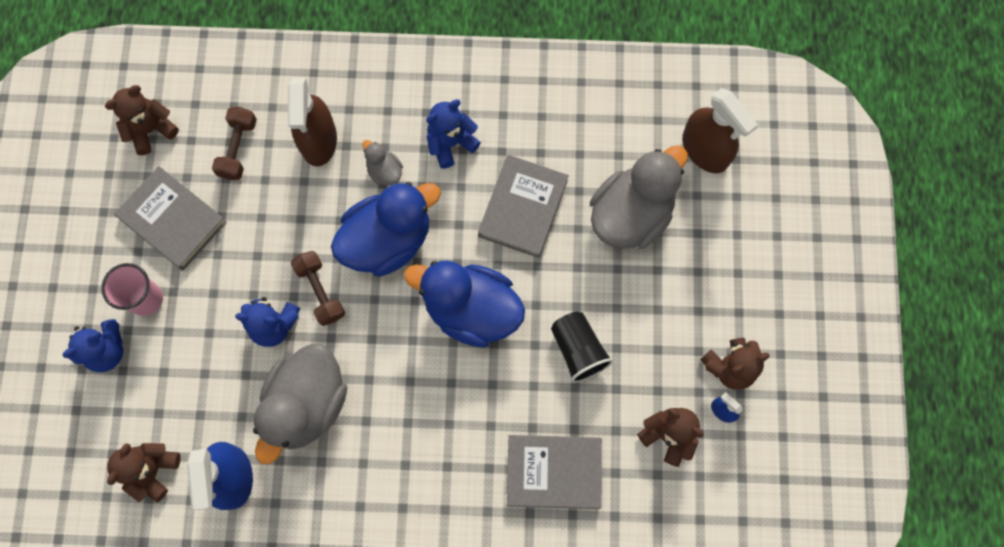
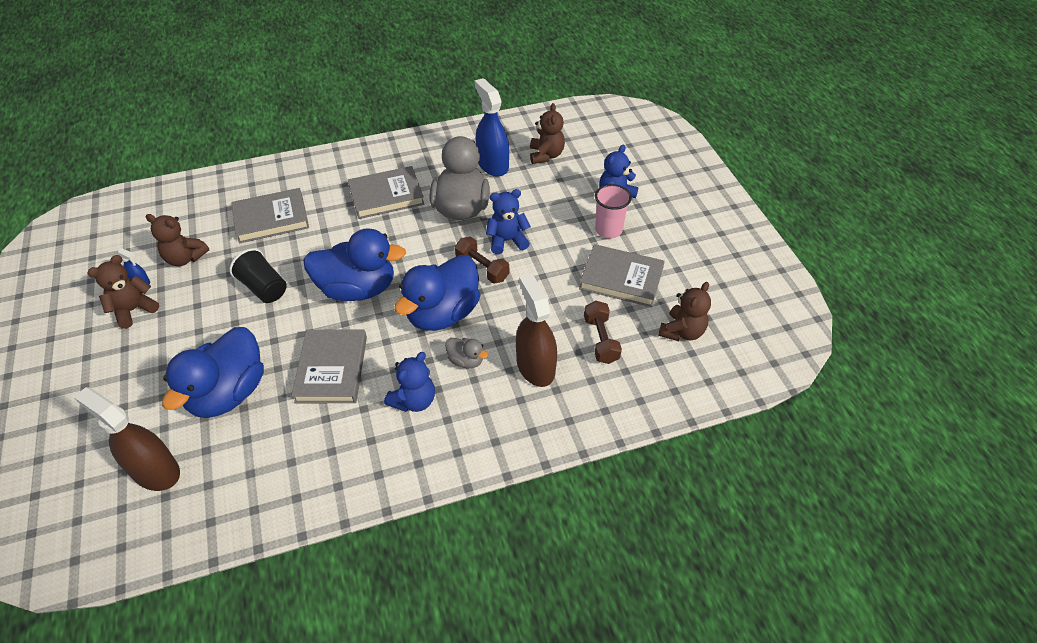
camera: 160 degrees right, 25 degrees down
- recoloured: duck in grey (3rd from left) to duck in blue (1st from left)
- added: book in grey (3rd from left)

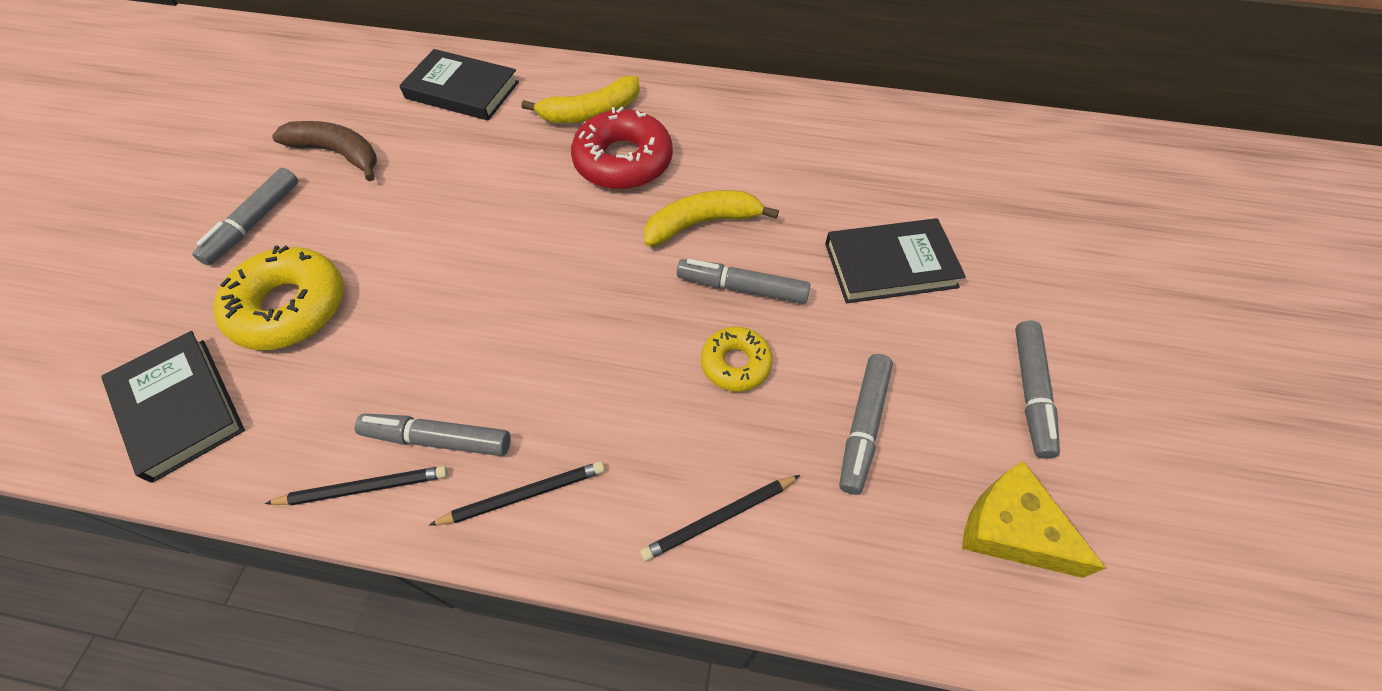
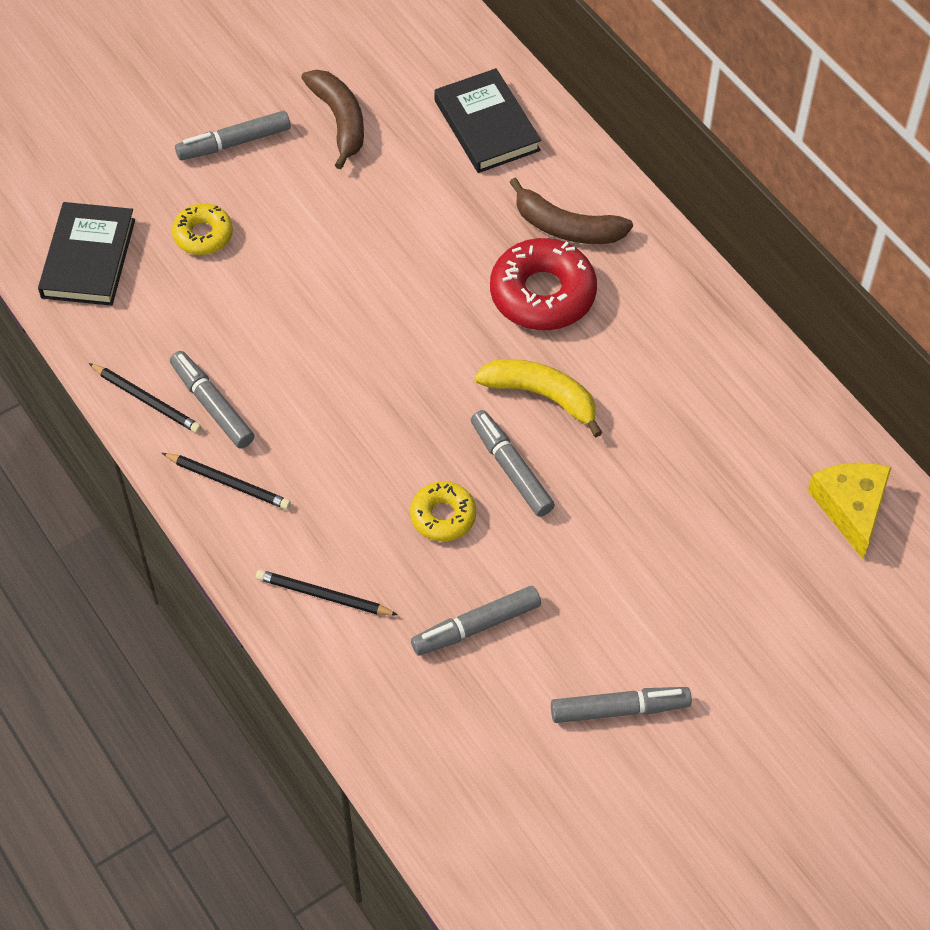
camera: 45 degrees right, 0 degrees up
- recoloured: banana in golden (1st from left) to banana in russet (2nd from left)
- removed: book in jet-black (3rd from left)
- resized: glazed donut in golden (1st from left) x0.58
- turned: felt pen in grey (5th from left) 150 degrees counterclockwise
- moved: cheese in golden

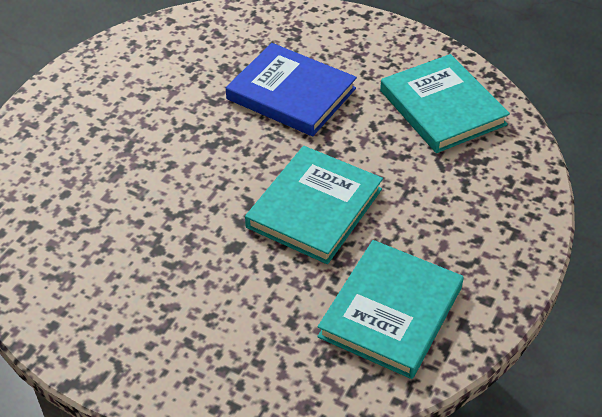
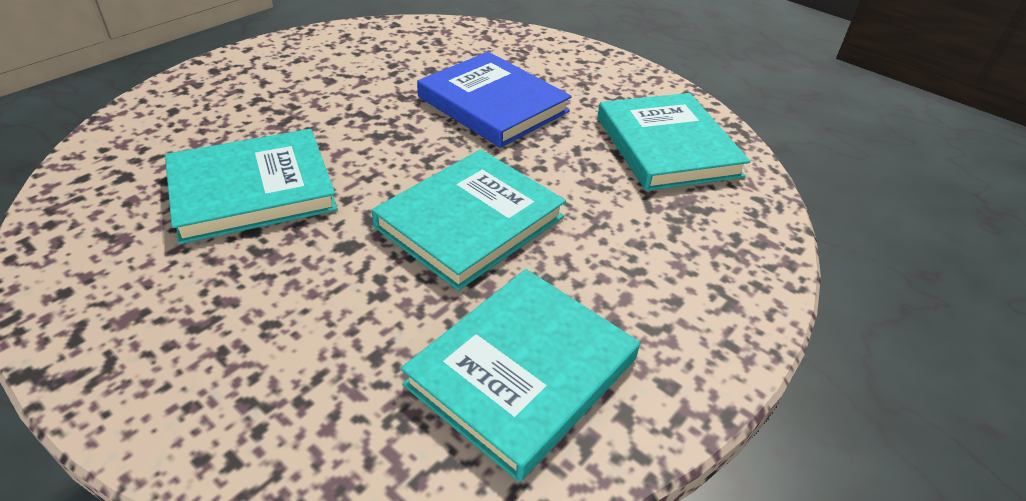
camera: 10 degrees right, 5 degrees down
- added: book in aqua (1st from left)

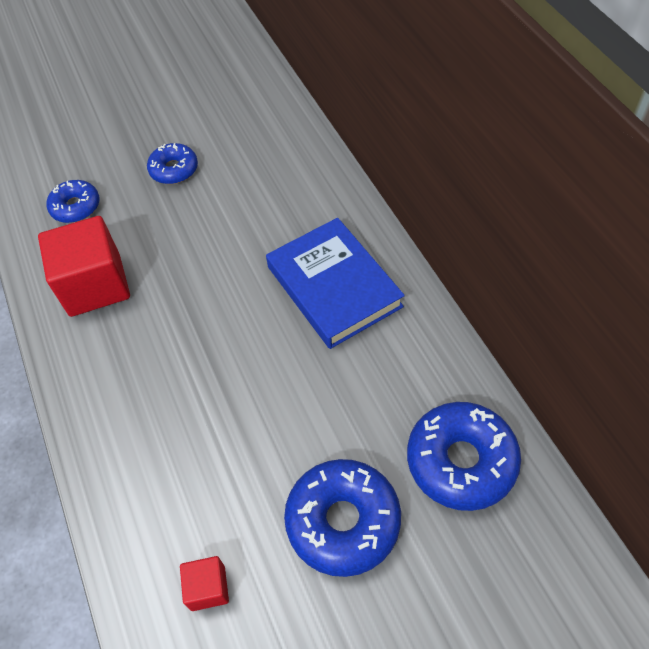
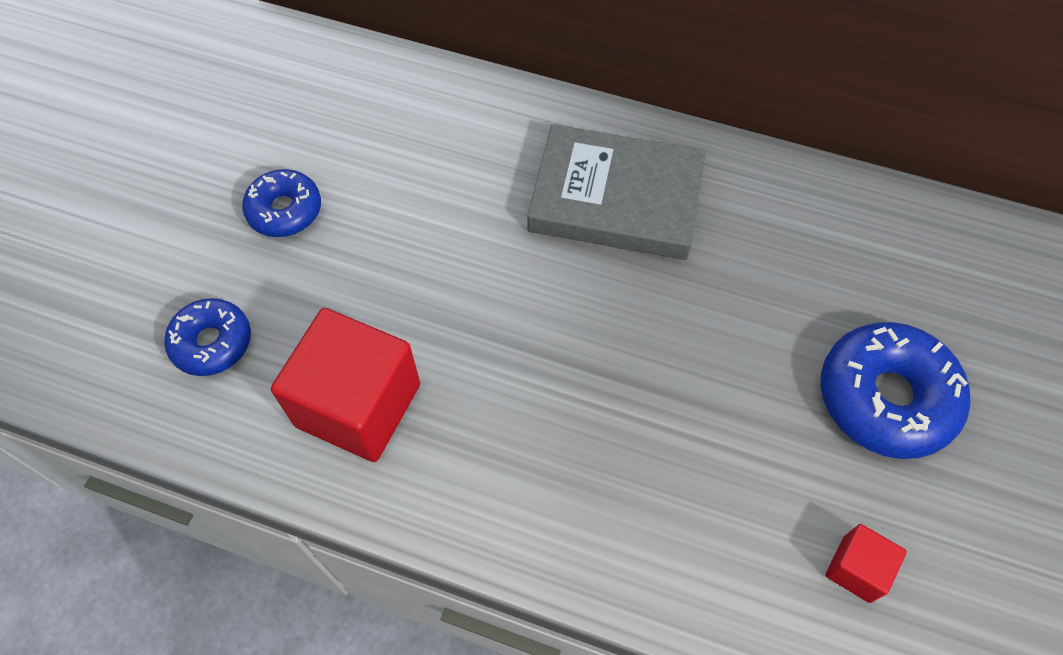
camera: 50 degrees left, 5 degrees up
- recoloured: book in blue to book in grey
- removed: glazed donut in blue (4th from left)

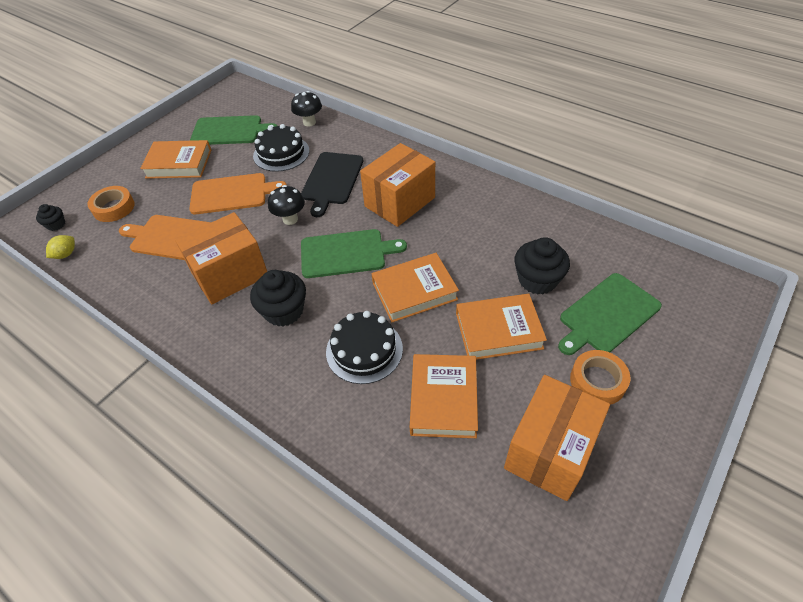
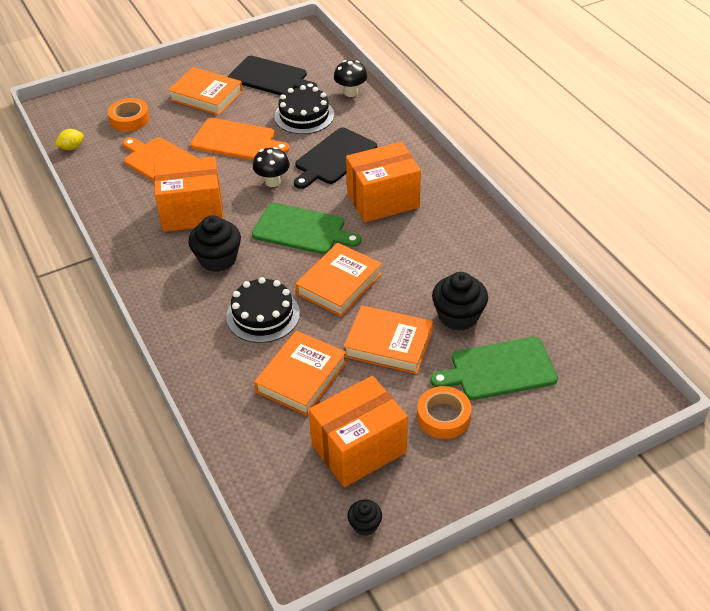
camera: 25 degrees right, 5 degrees down
- recoloured: chopping board in green (1st from left) to chopping board in jet-black (1st from left)
- moved: fairy cake in jet-black (1st from left in the first image) to fairy cake in jet-black (2nd from left)
- turned: book in orange (2nd from left in the first image) 60 degrees counterclockwise

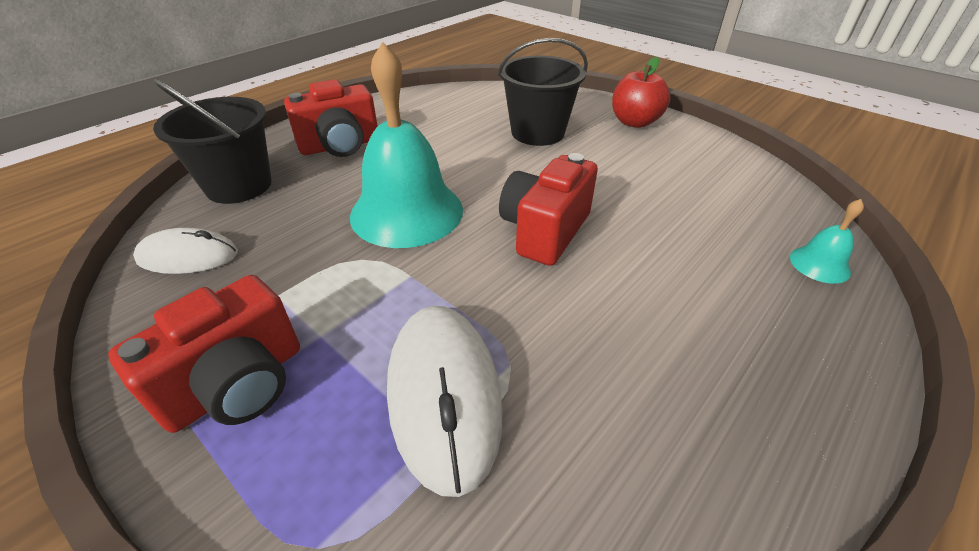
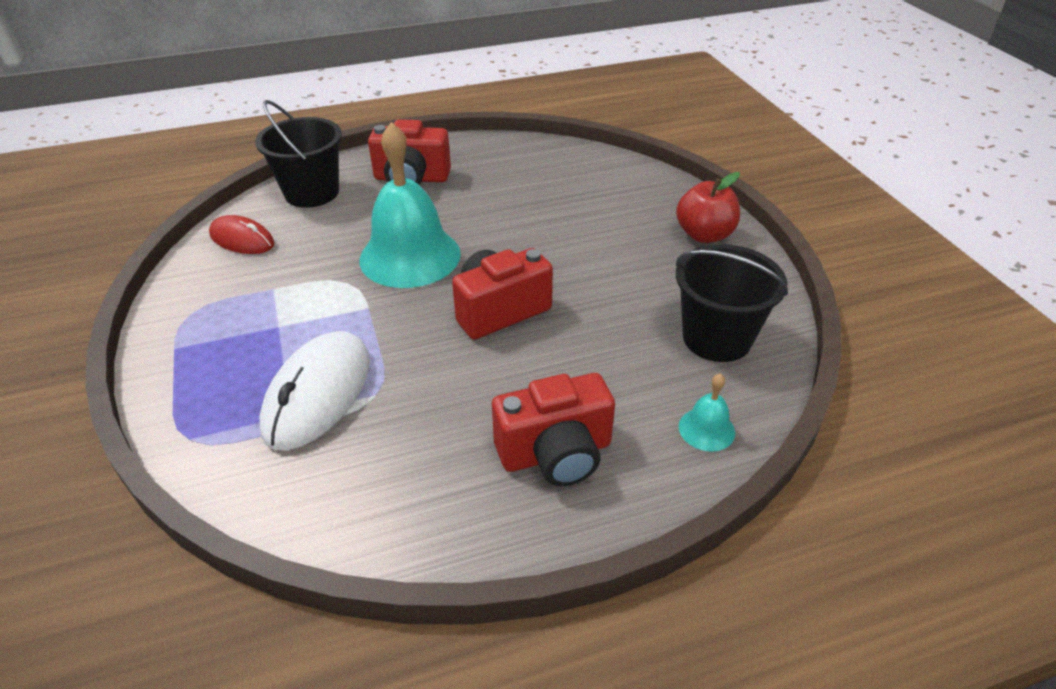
camera: 30 degrees right, 0 degrees up
- moved: bucket in jet-black (2nd from left)
- recoloured: PC mouse in snow-white (1st from left) to PC mouse in red
- moved: photo camera in red (1st from left in the first image) to photo camera in red (3rd from left)

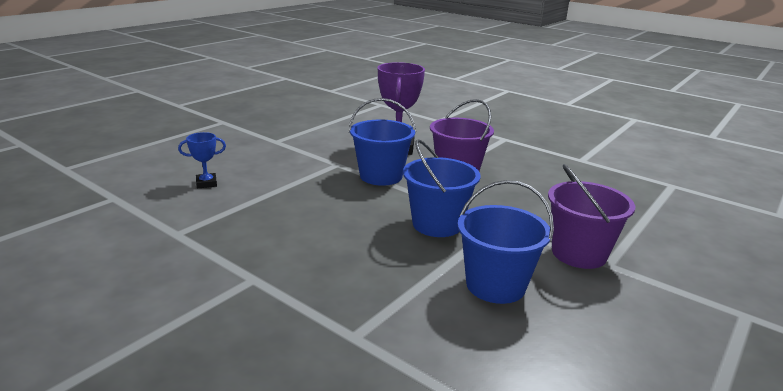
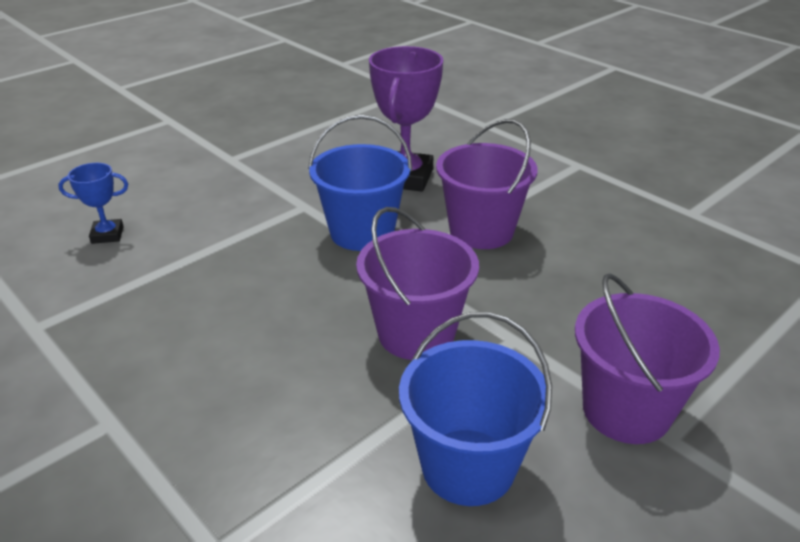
camera: 10 degrees right, 10 degrees up
- recoloured: bucket in blue (2nd from left) to bucket in violet (1st from left)

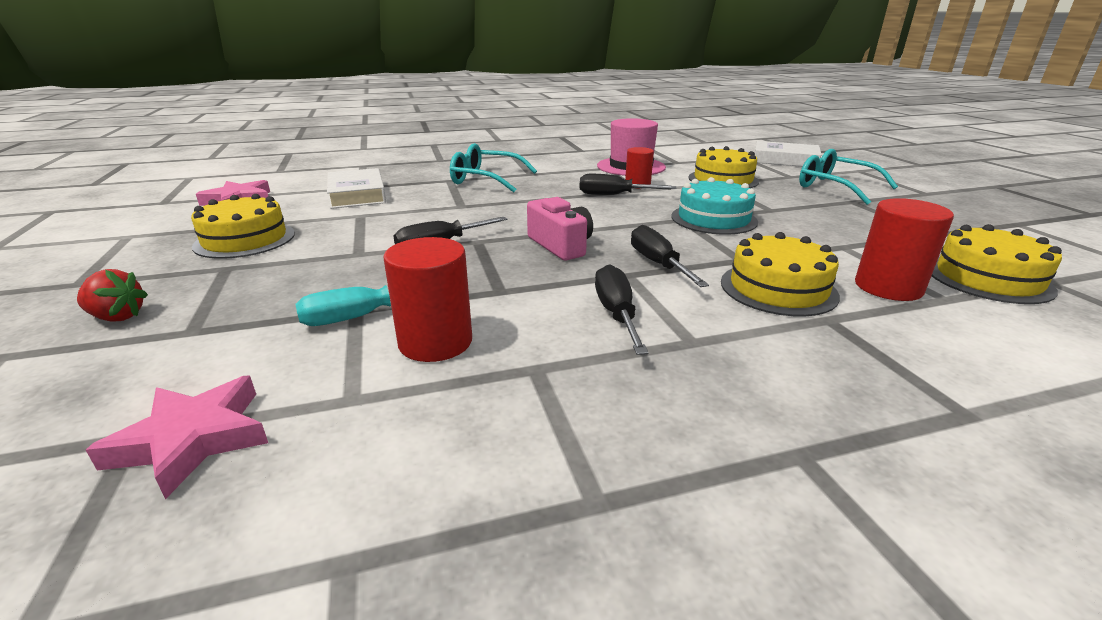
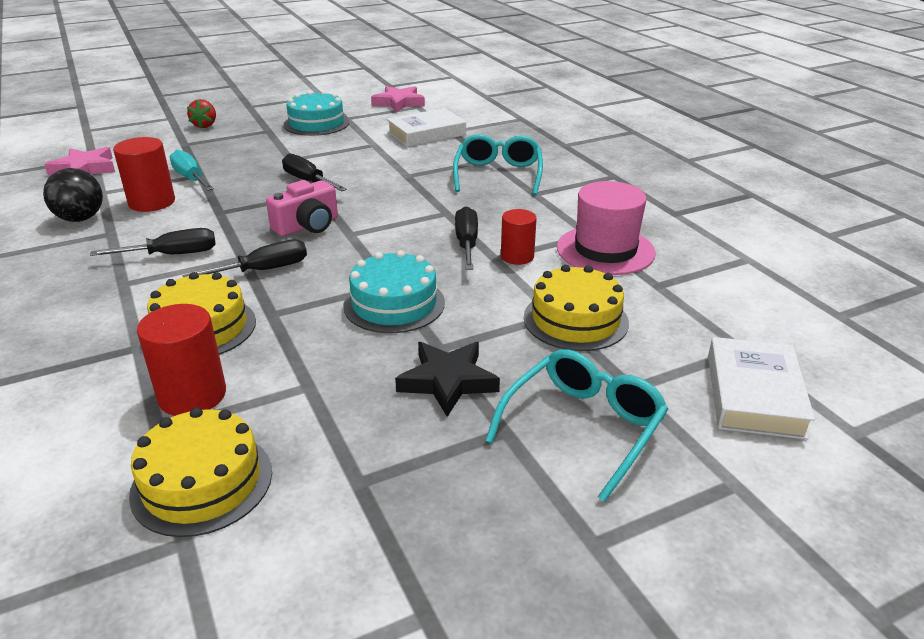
camera: 80 degrees right, 5 degrees up
- recoloured: gateau in golden (1st from left) to gateau in aqua (1st from left)
- added: sphere in jet-black
- added: five-pointed star in jet-black

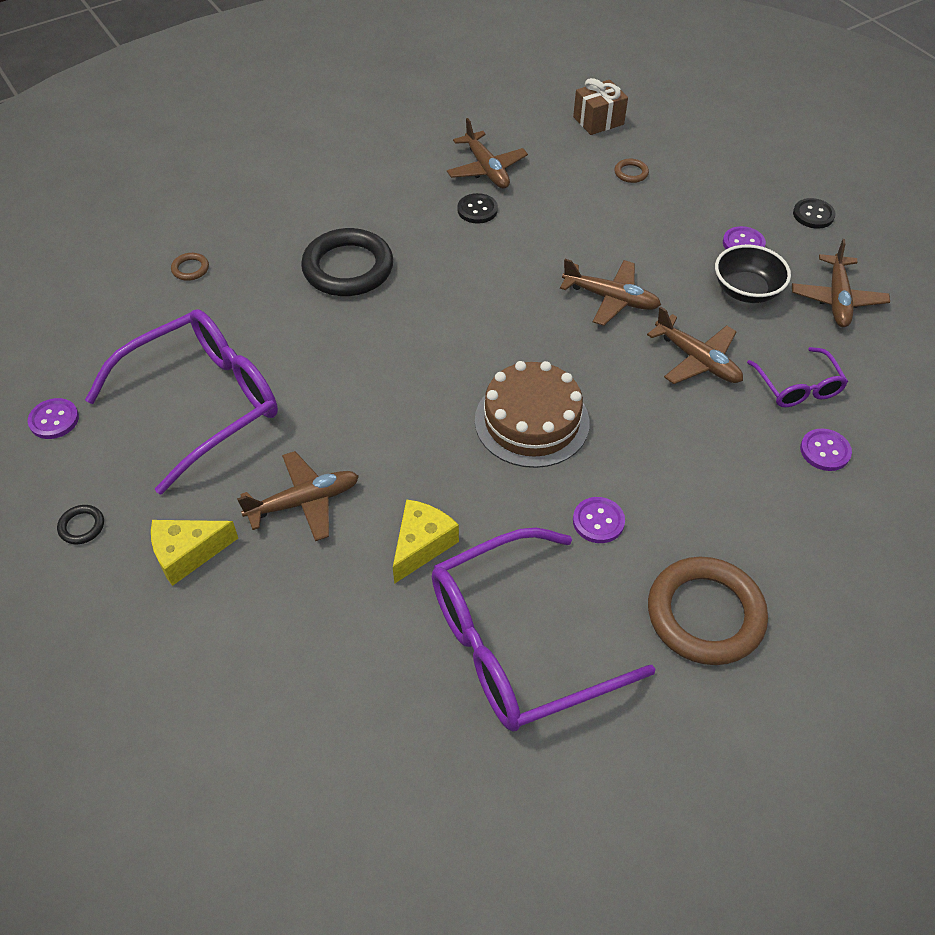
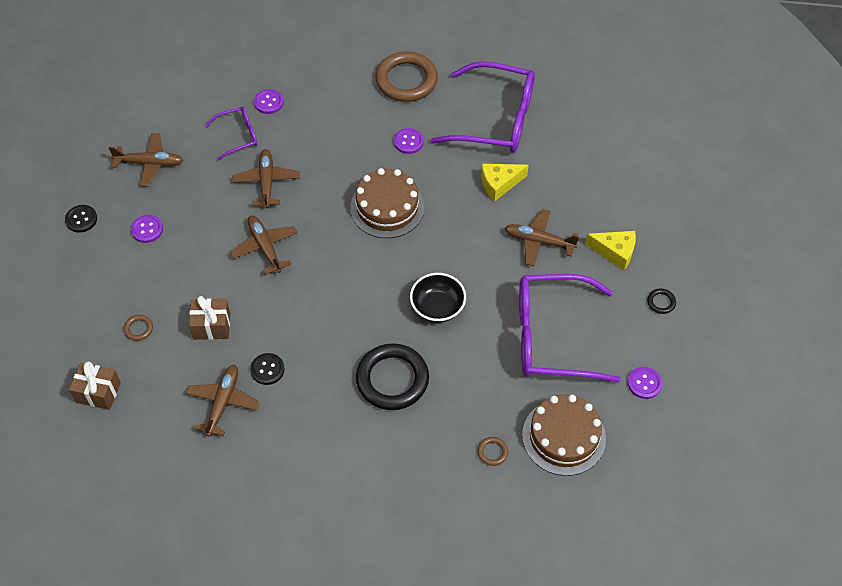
camera: 140 degrees left, 5 degrees up
- turned: toy plane in russet (5th from left in the first image) 45 degrees clockwise
- moved: bowl in jet-black
- turned: spectacles in violet (3rd from left in the first image) 45 degrees clockwise
- added: present in russet (2nd from left)
- added: gateau in russet (2nd from left)

